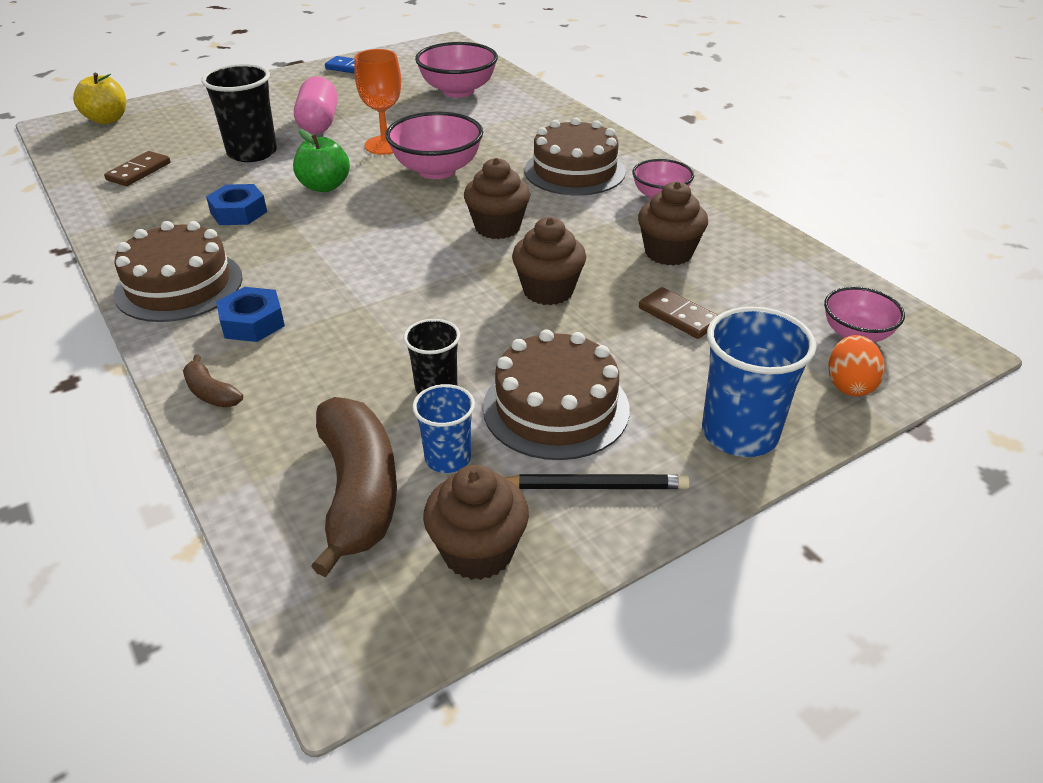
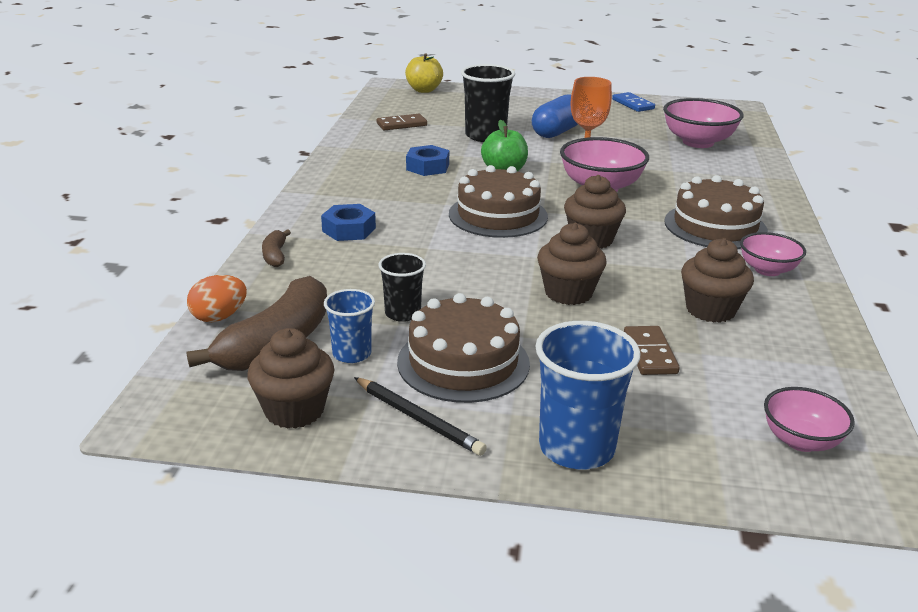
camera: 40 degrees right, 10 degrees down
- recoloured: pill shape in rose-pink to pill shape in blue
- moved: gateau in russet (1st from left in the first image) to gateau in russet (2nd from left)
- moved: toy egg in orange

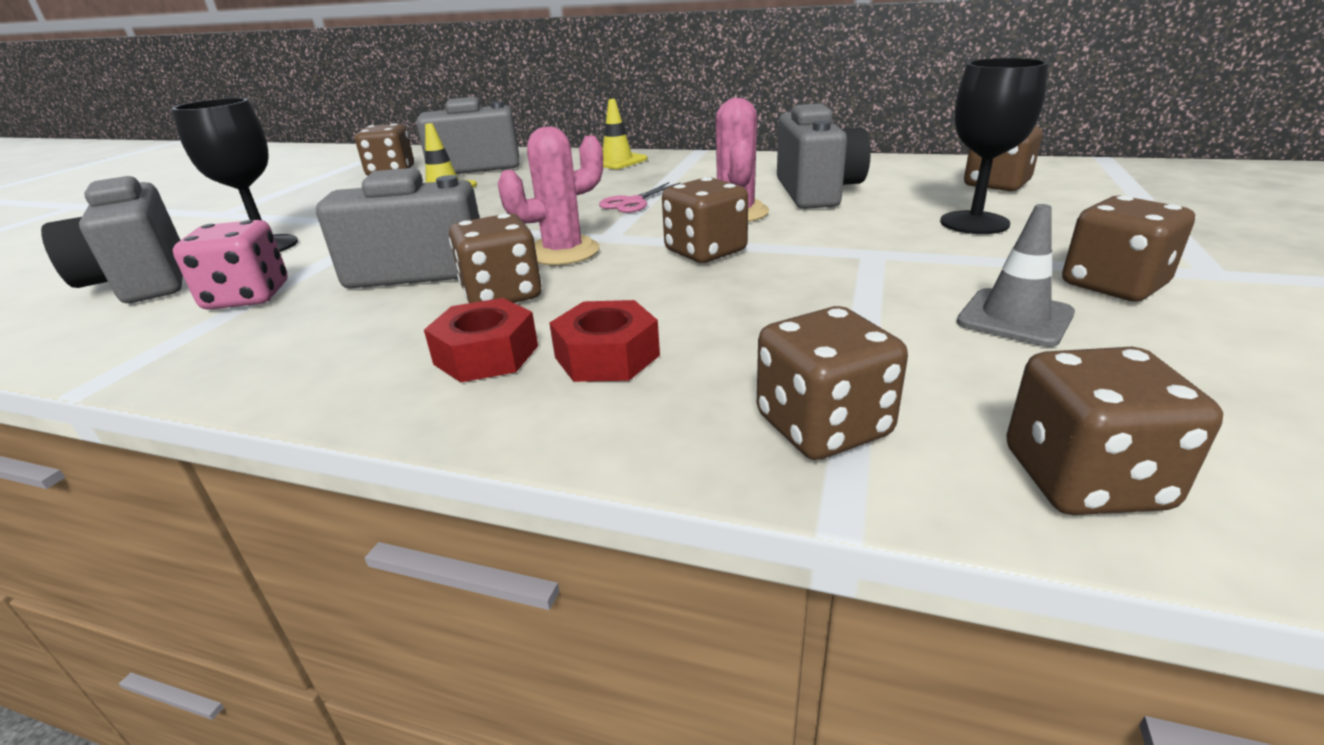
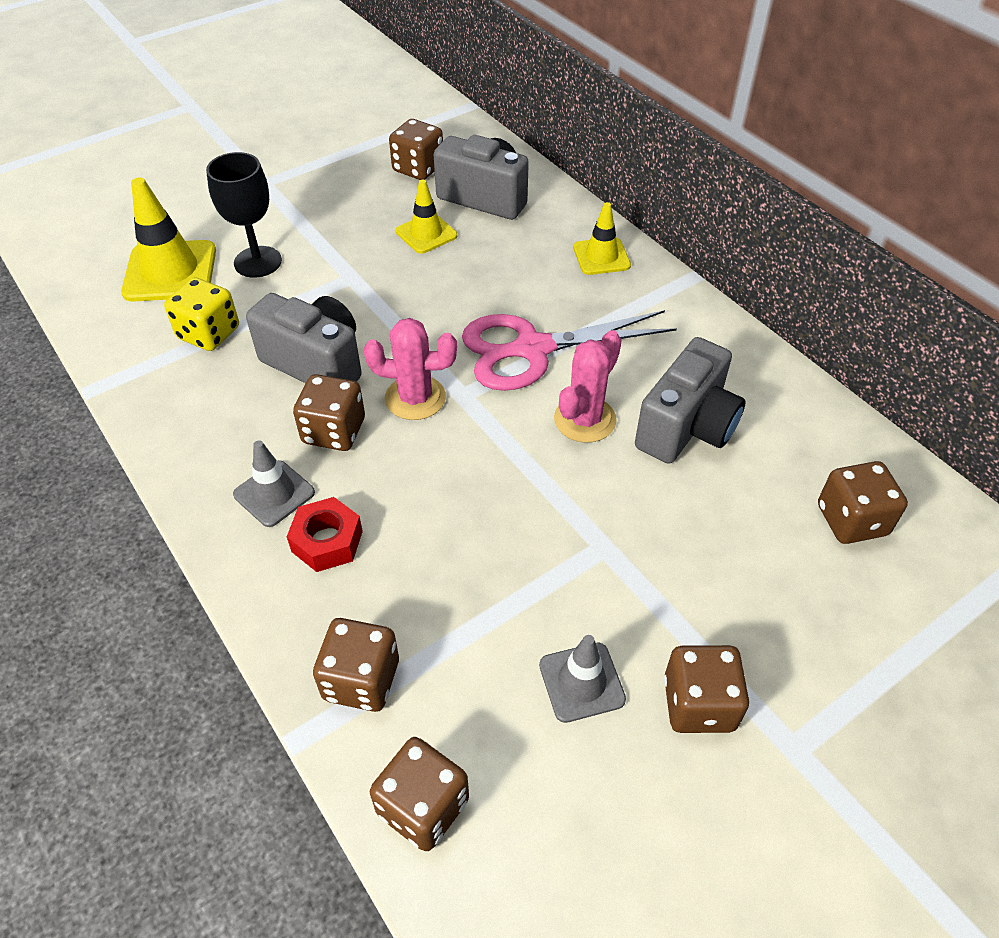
camera: 35 degrees right, 20 degrees up
- removed: goblet in jet-black (2nd from left)
- replaced: photo camera in grey (1st from left) to traffic cone in golden (1st from left)
- removed: dice in russet (3rd from left)
- resized: scissors in rose-pink x2.21
- recoloured: dice in rose-pink to dice in golden
- replaced: nut in red (1st from left) to traffic cone in grey (1st from left)

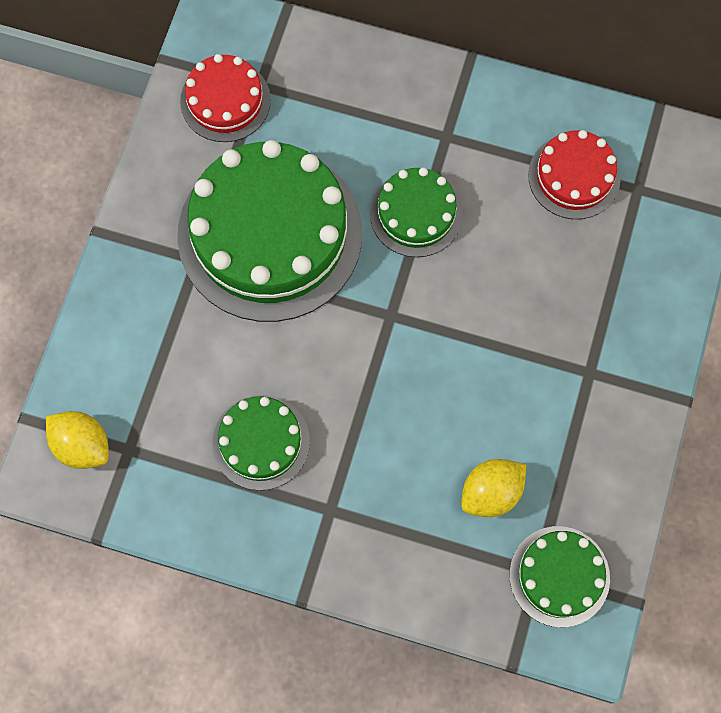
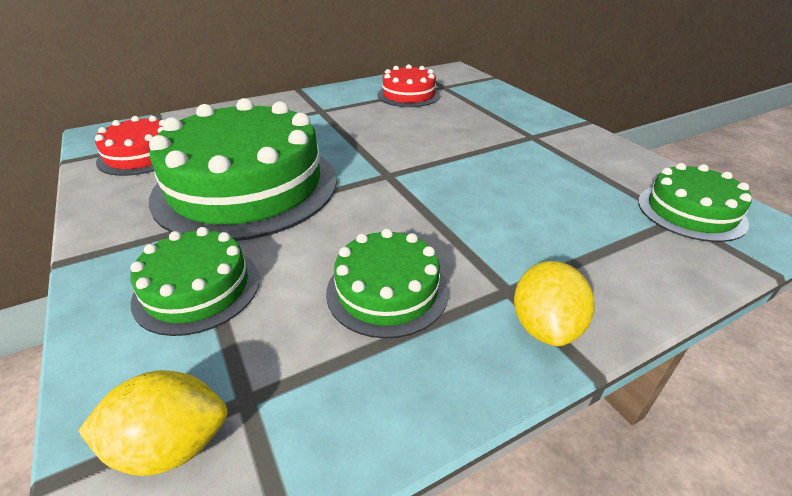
camera: 45 degrees left, 35 degrees down
- moved: gateau in green (3rd from left in the first image) to gateau in green (1st from left)
- moved: lemon in golden (2nd from left)

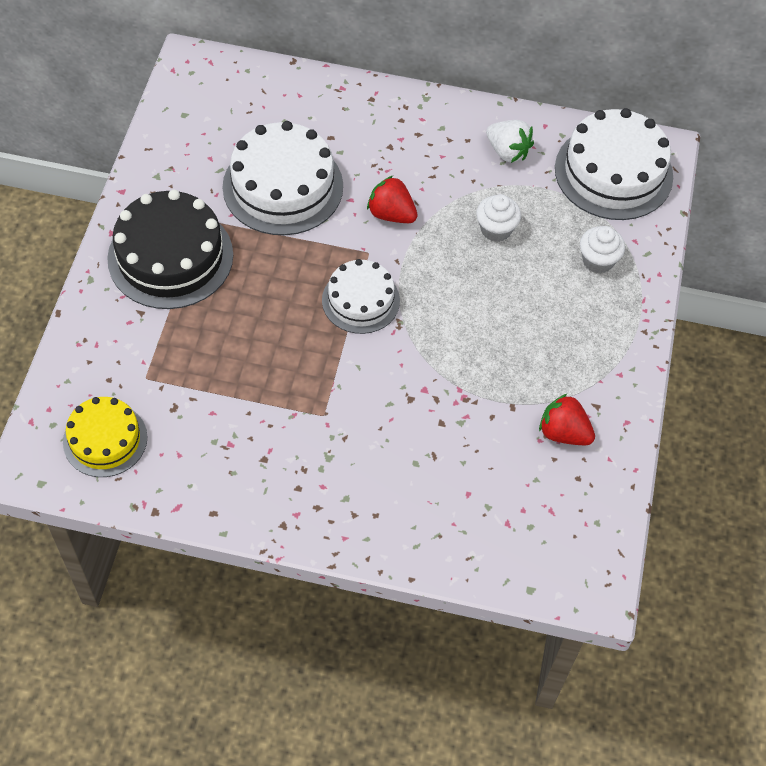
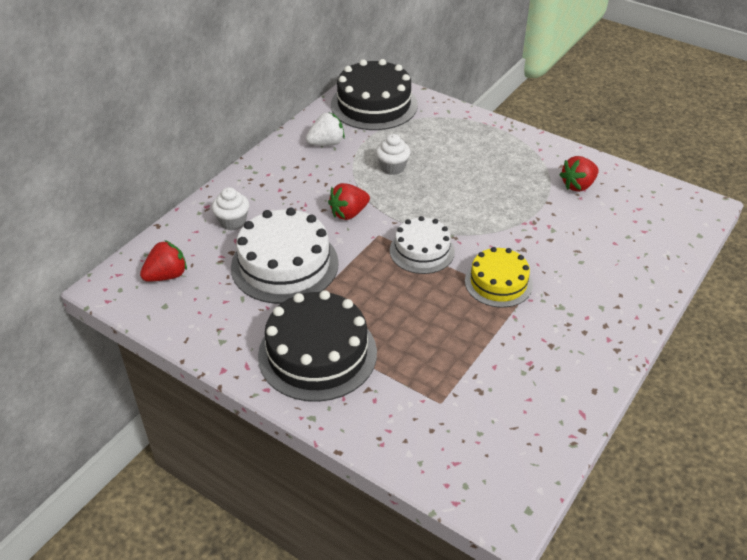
camera: 65 degrees left, 15 degrees down
- recoloured: gateau in snow-white (3rd from left) to gateau in jet-black (2nd from left)
- moved: fairy cake in snow-white (2nd from left in the first image) to fairy cake in snow-white (1st from left)
- moved: gateau in golden
- added: toy strawberry in red (1st from left)

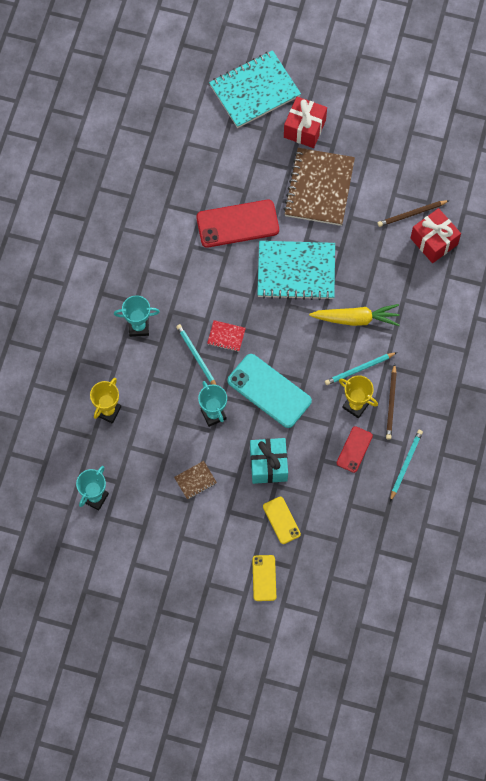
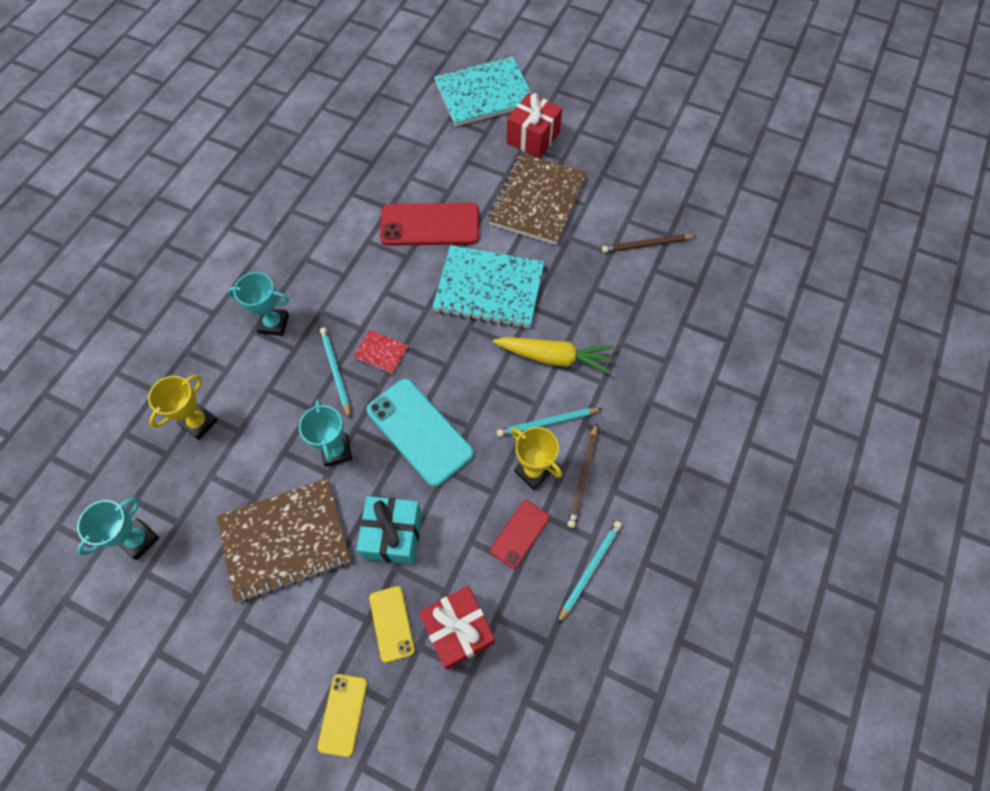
camera: 10 degrees right, 5 degrees down
- moved: present in red (2nd from left in the first image) to present in red (1st from left)
- resized: notebook in russet (1st from left) x2.32

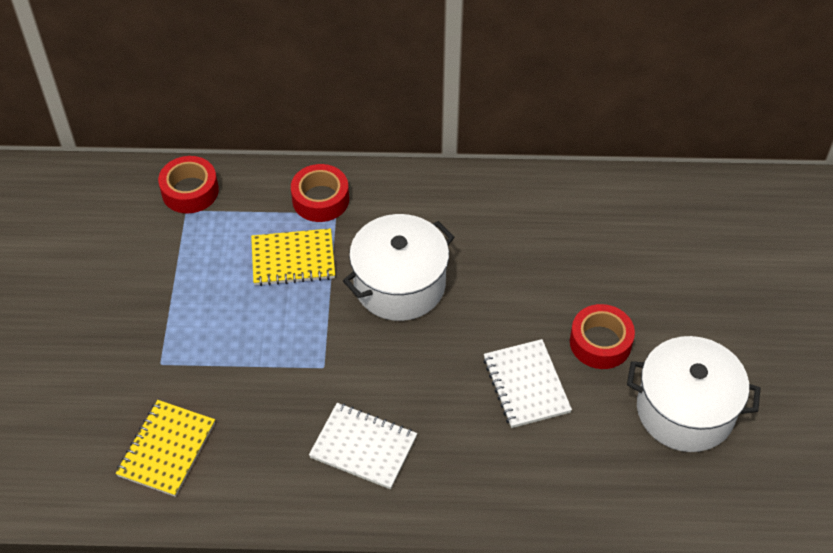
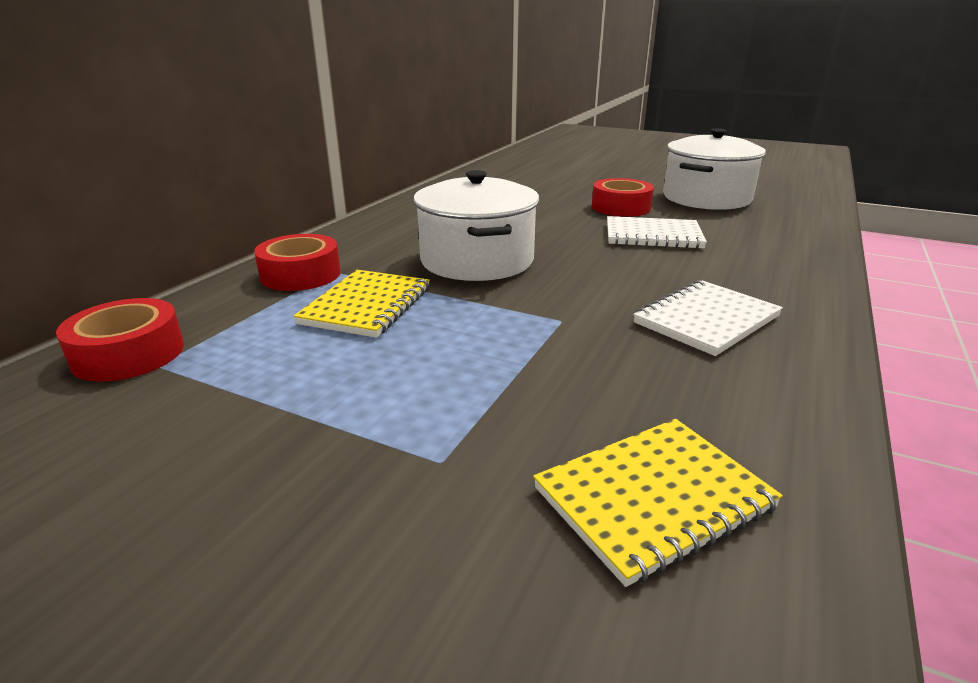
camera: 65 degrees left, 25 degrees down
- turned: notebook in golden (1st from left in the first image) 75 degrees counterclockwise

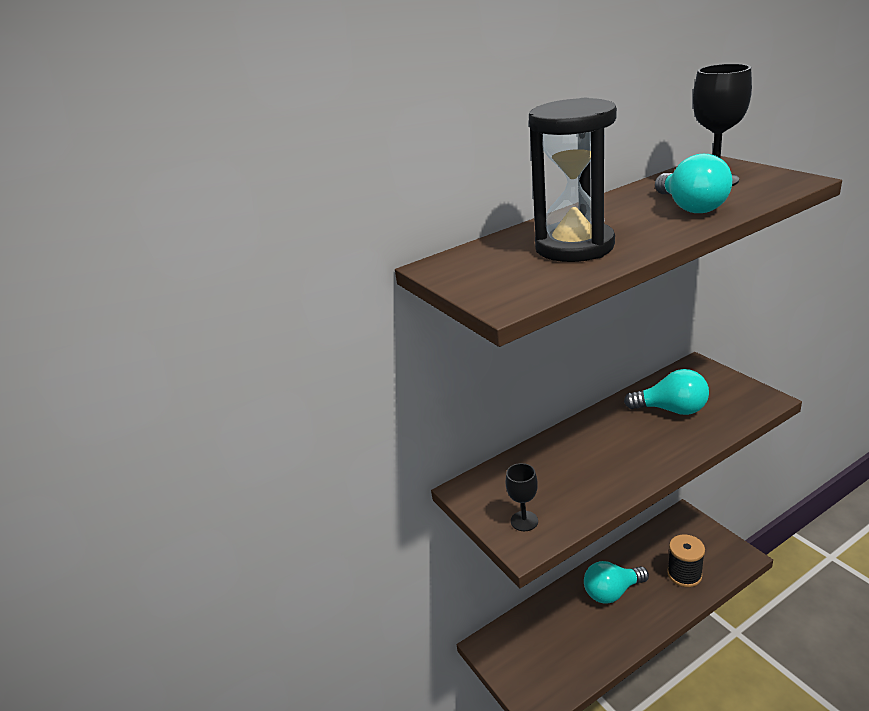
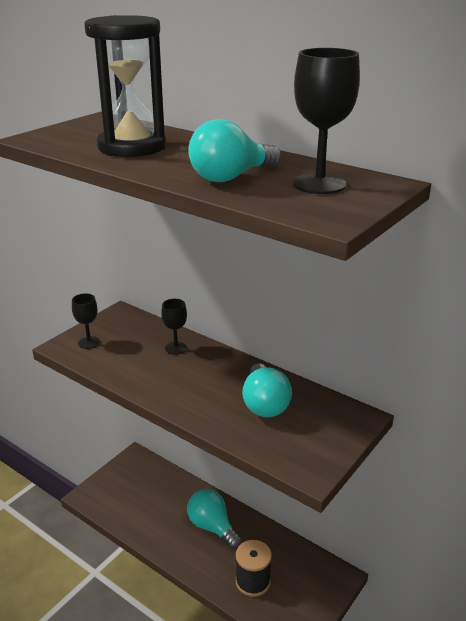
camera: 65 degrees right, 0 degrees up
- added: goblet in jet-black (2nd from left)

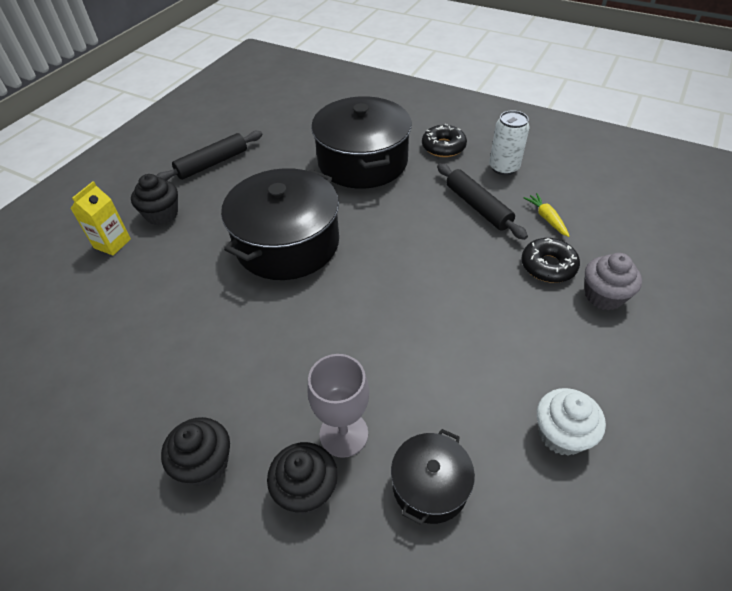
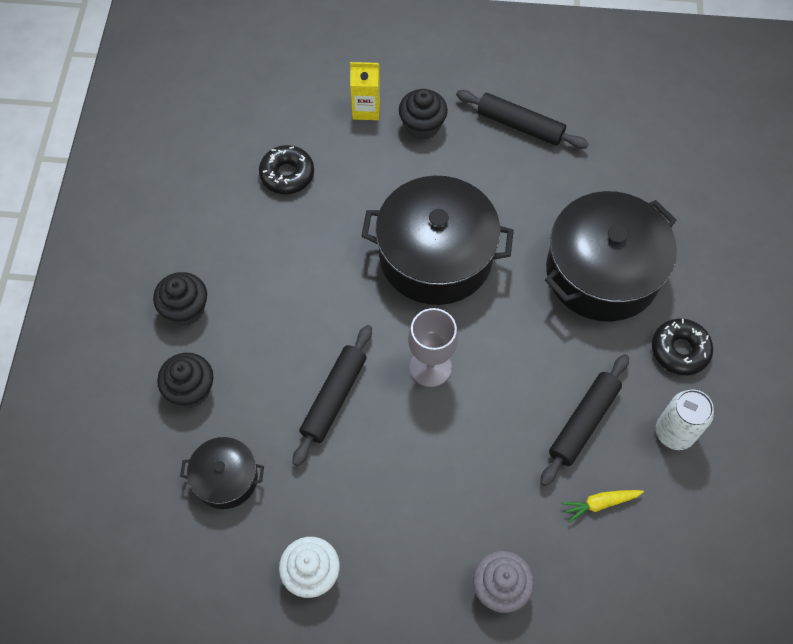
camera: 65 degrees right, 15 degrees up
- turned: root vegetable in golden 150 degrees counterclockwise
- moved: glazed donut in jet-black (2nd from left in the first image) to glazed donut in jet-black (1st from left)
- moved: goblet in grey
- added: dough roller in jet-black (1st from left)

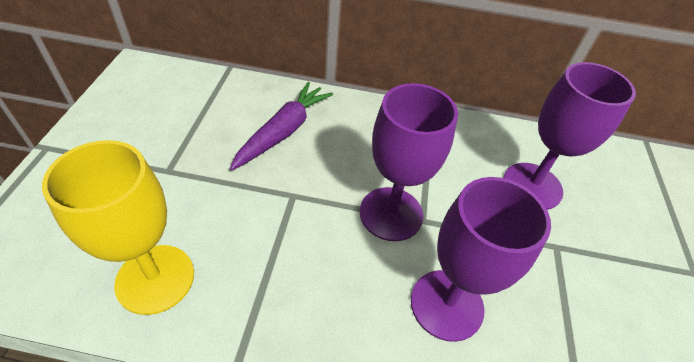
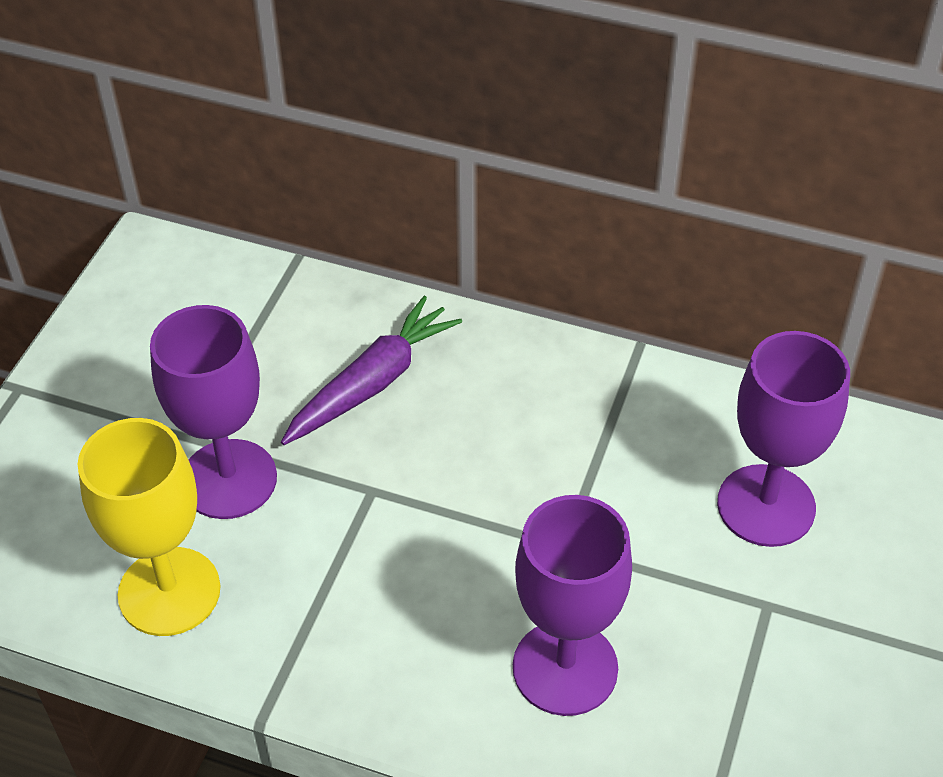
camera: 15 degrees right, 0 degrees up
- moved: goblet in violet (1st from left)

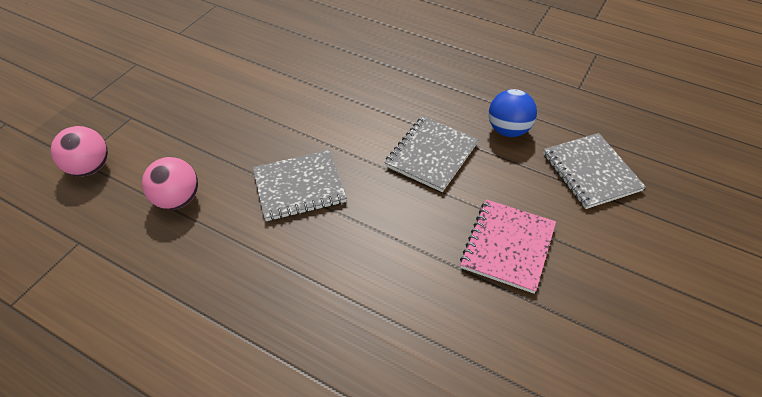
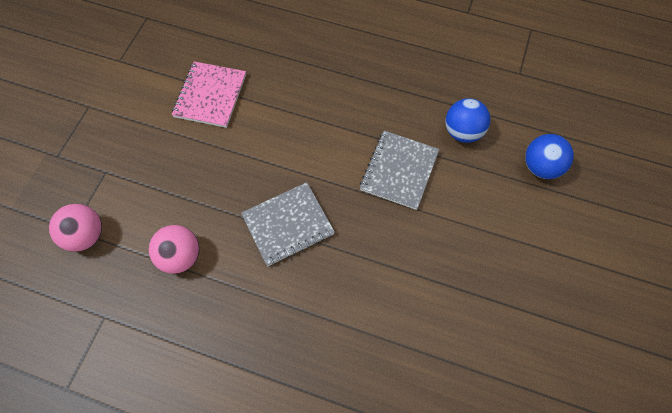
camera: 10 degrees left, 15 degrees up
- replaced: notebook in grey (3rd from left) to sphere in blue (2nd from left)
- moved: notebook in rose-pink

